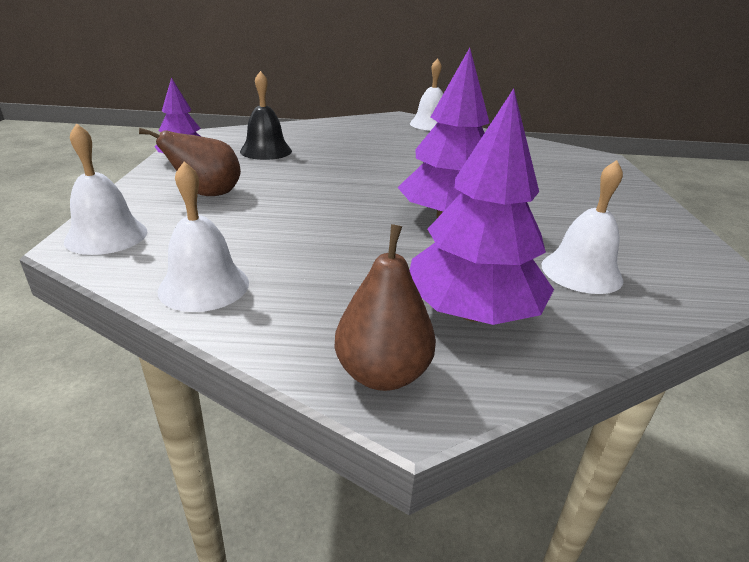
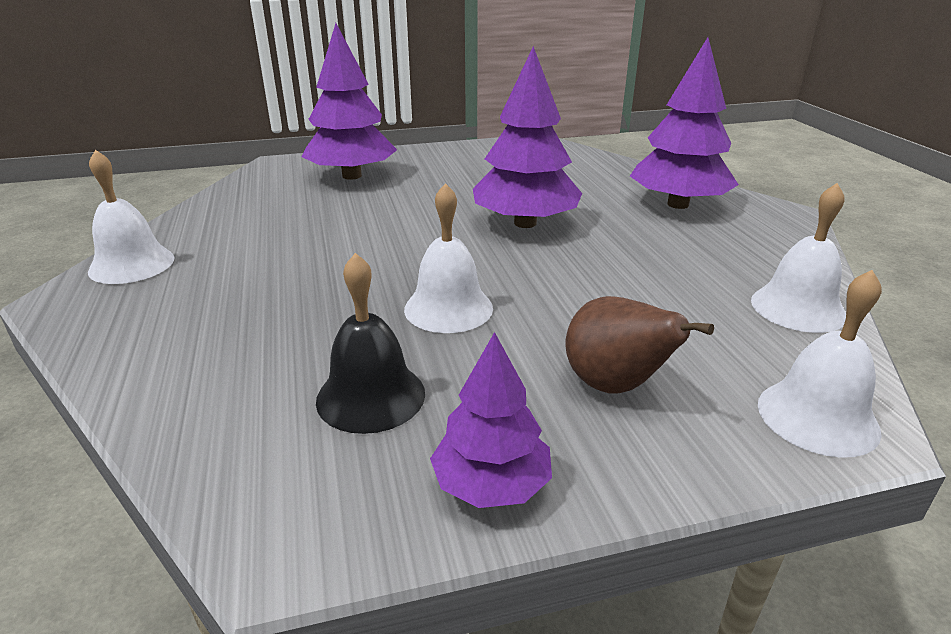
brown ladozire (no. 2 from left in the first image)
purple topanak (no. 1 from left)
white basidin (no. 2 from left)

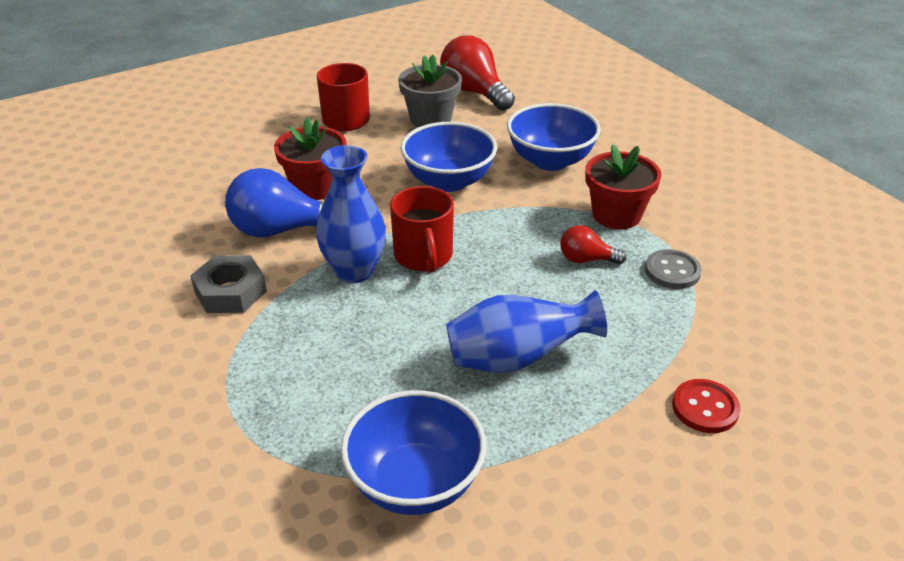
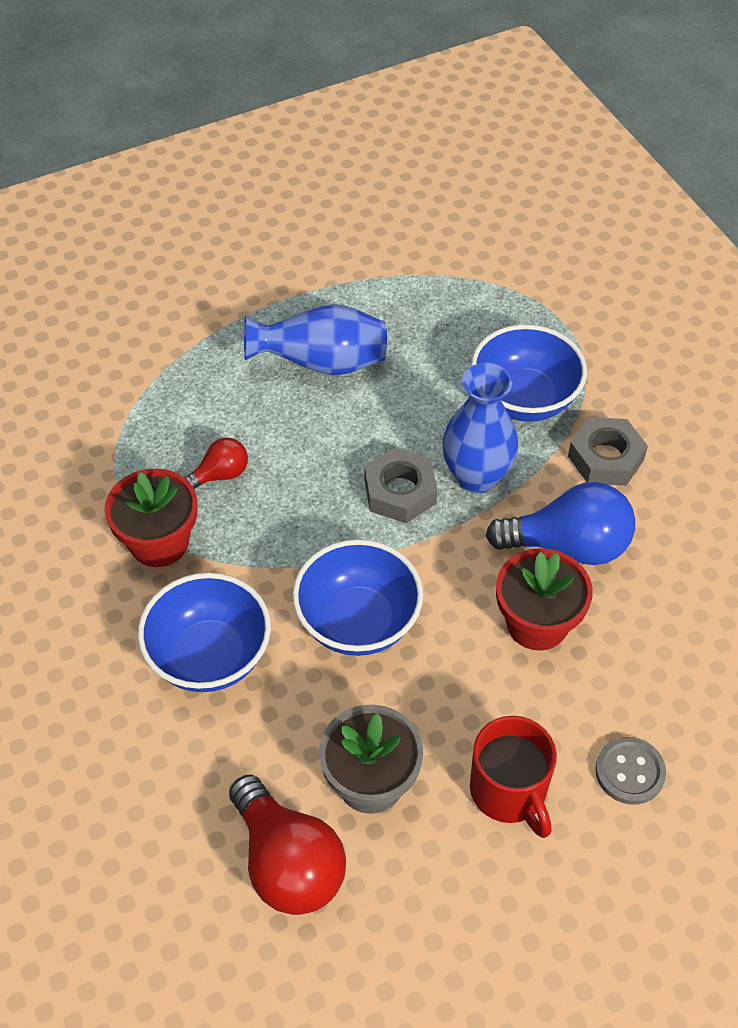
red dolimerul
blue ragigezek (no. 3 from left)
grey dolimerul
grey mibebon (no. 1 from left)
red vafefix (no. 1 from left)

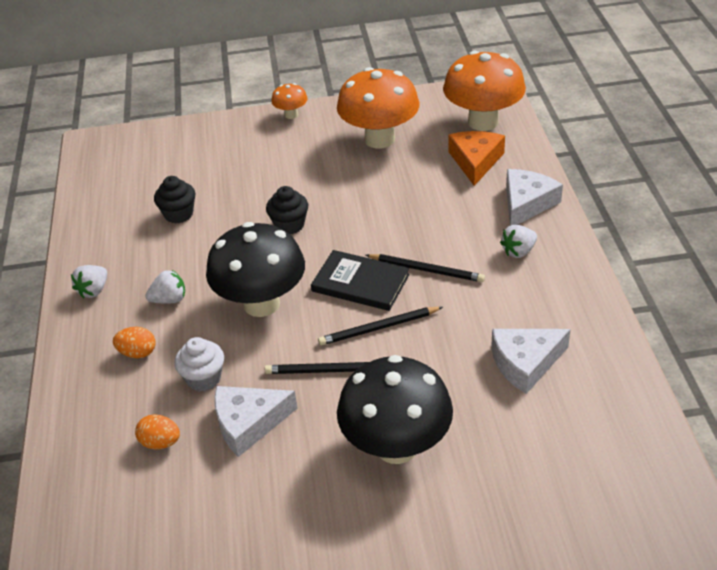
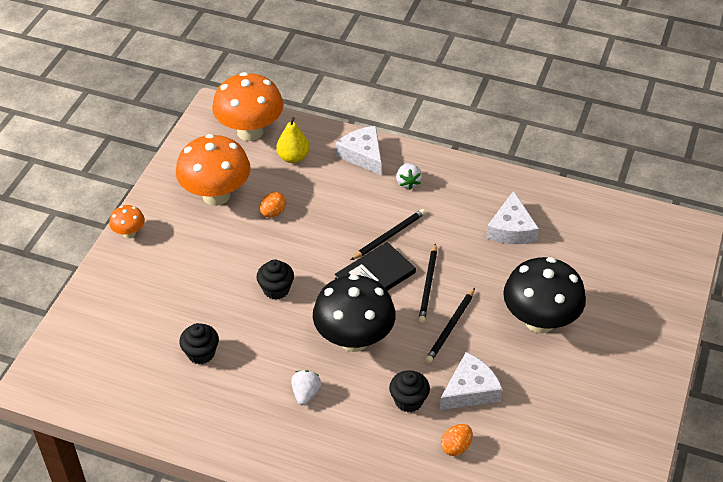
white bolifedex (no. 1 from left in the first image)
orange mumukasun (no. 1 from left)
yellow ladozire
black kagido (no. 3 from left)
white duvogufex (no. 2 from left)

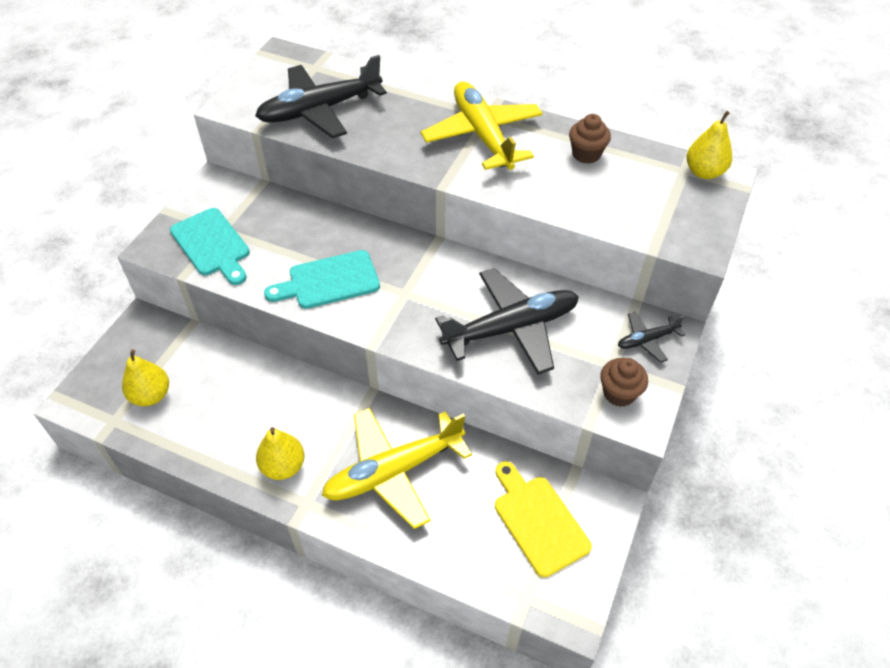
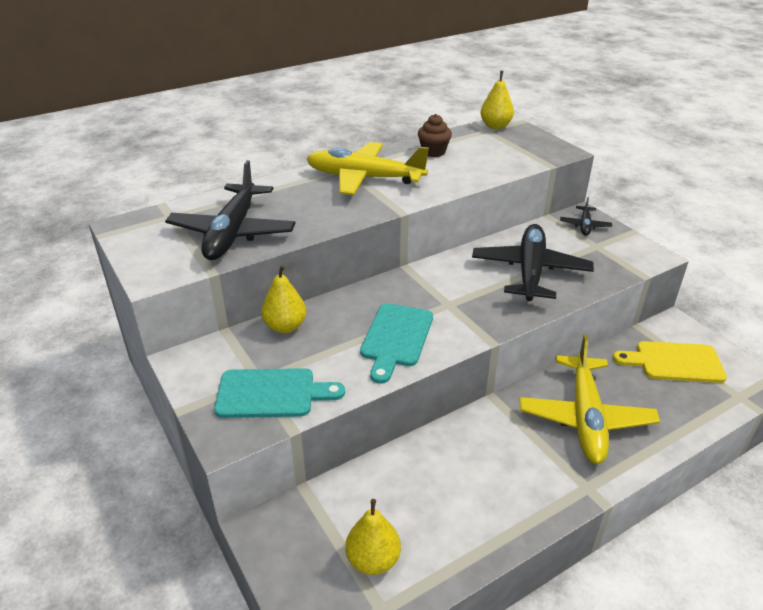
brown kagido (no. 2 from left in the first image)
yellow ladozire (no. 1 from left)

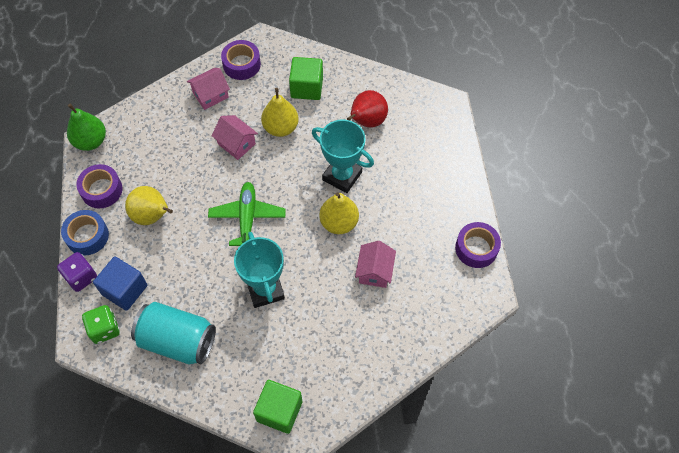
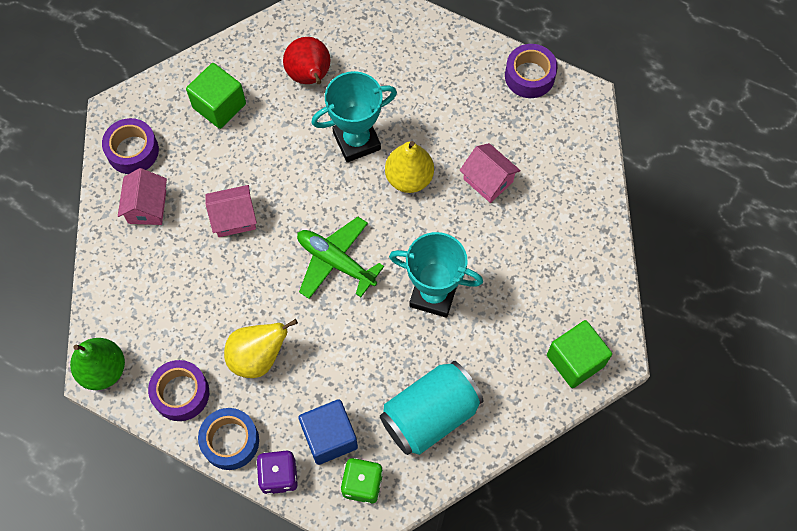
yellow ladozire (no. 2 from left in the first image)

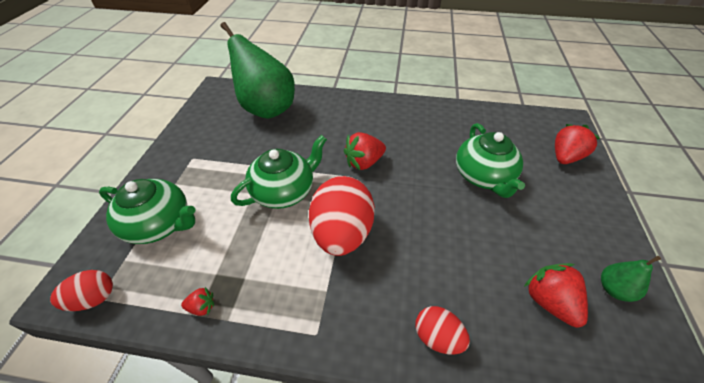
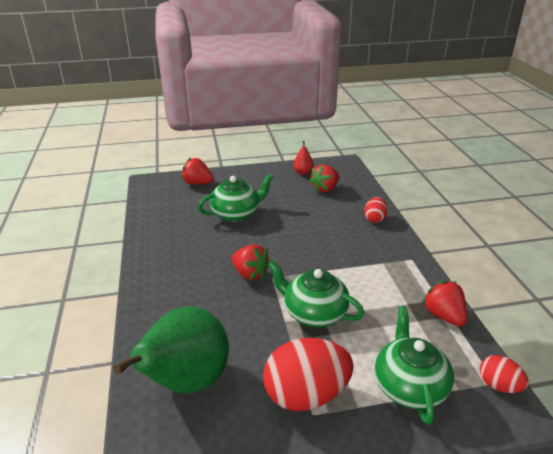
red mumukasun (no. 1 from left)
red ladozire
red bolifedex (no. 4 from left)

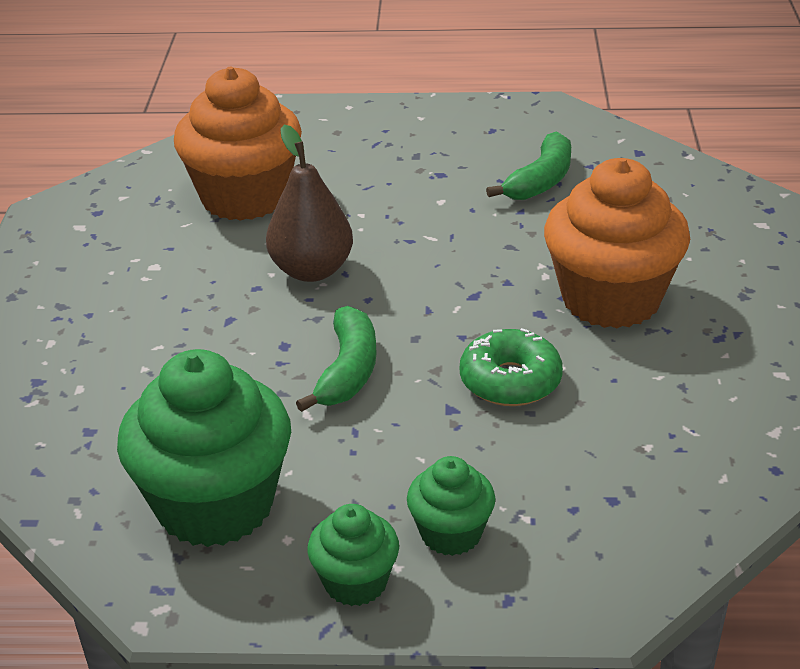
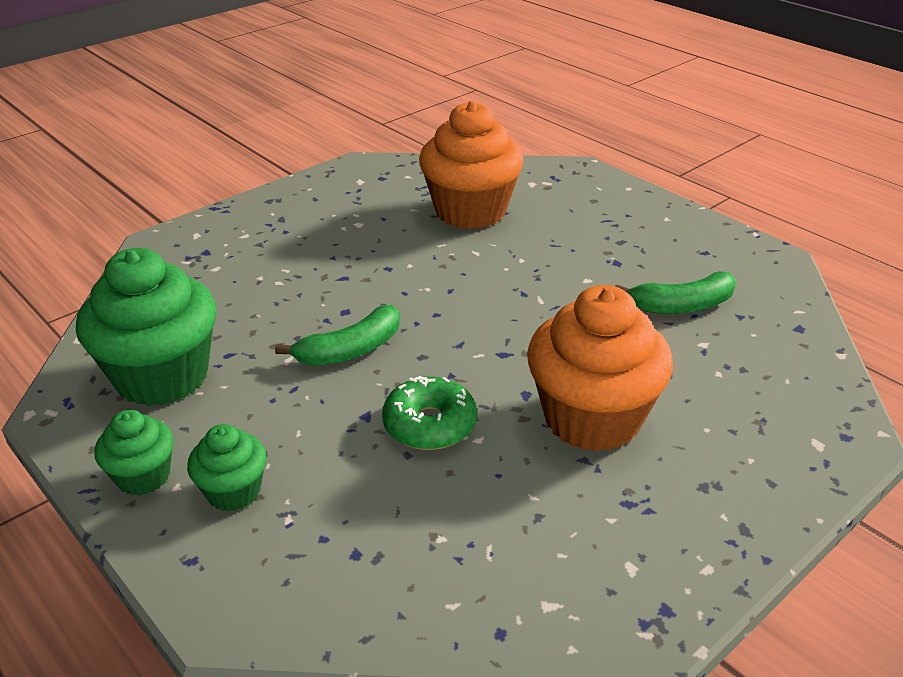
brown ladozire

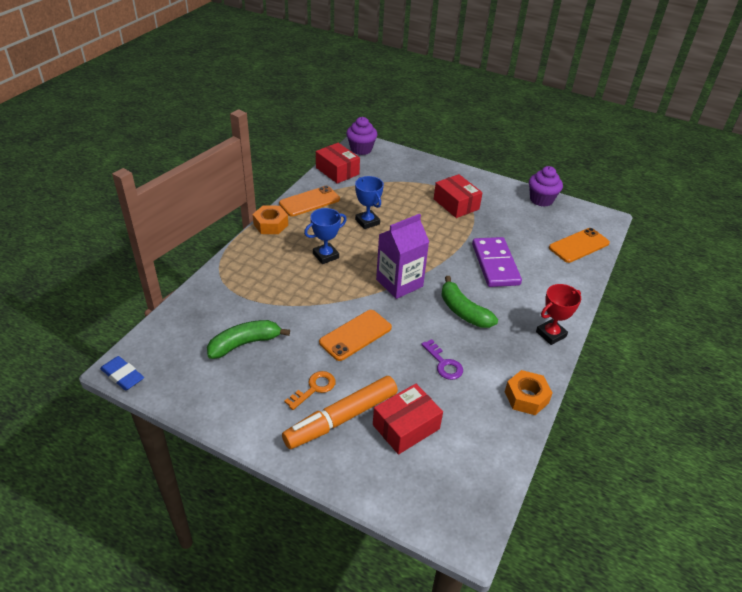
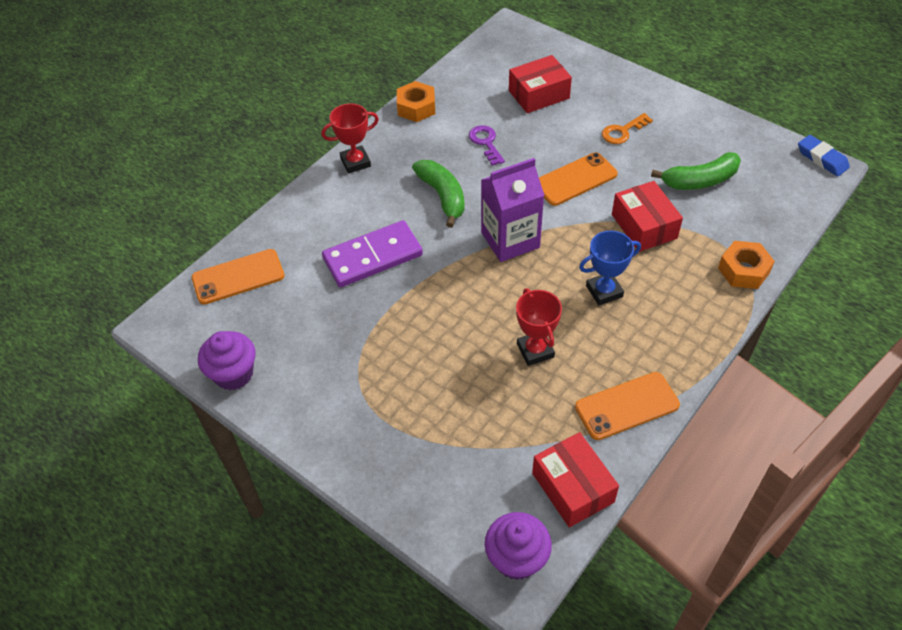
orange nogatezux
orange mibebon (no. 2 from left)
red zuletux (no. 3 from left)
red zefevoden (no. 2 from left)
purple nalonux

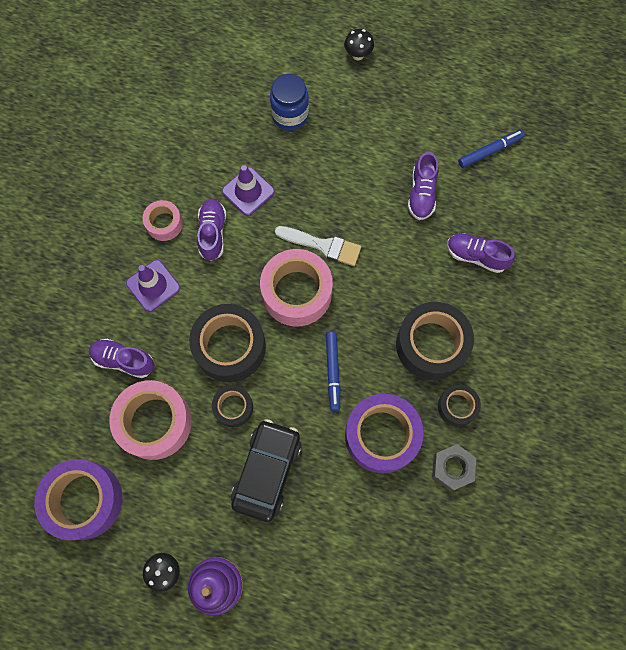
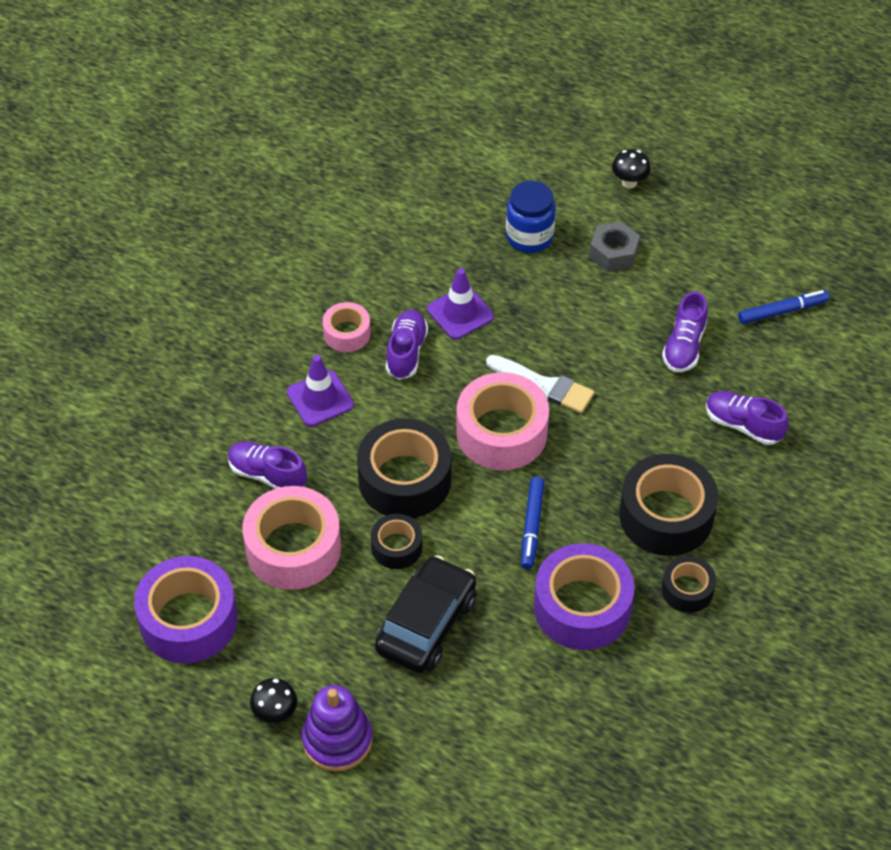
grey mibebon

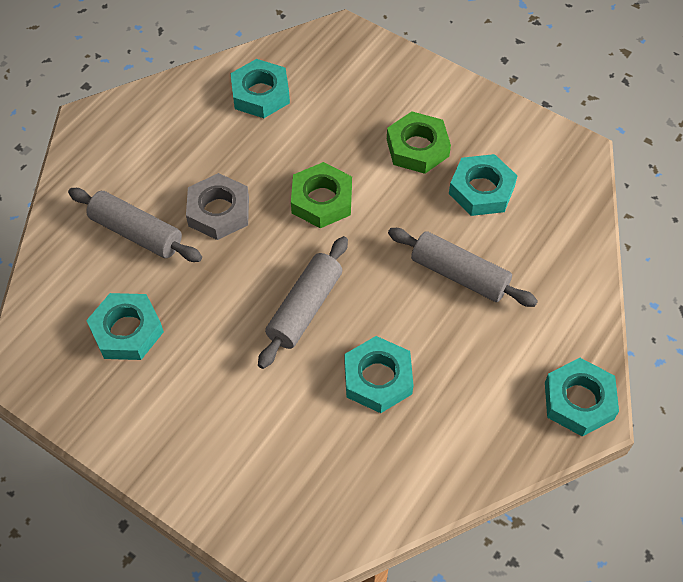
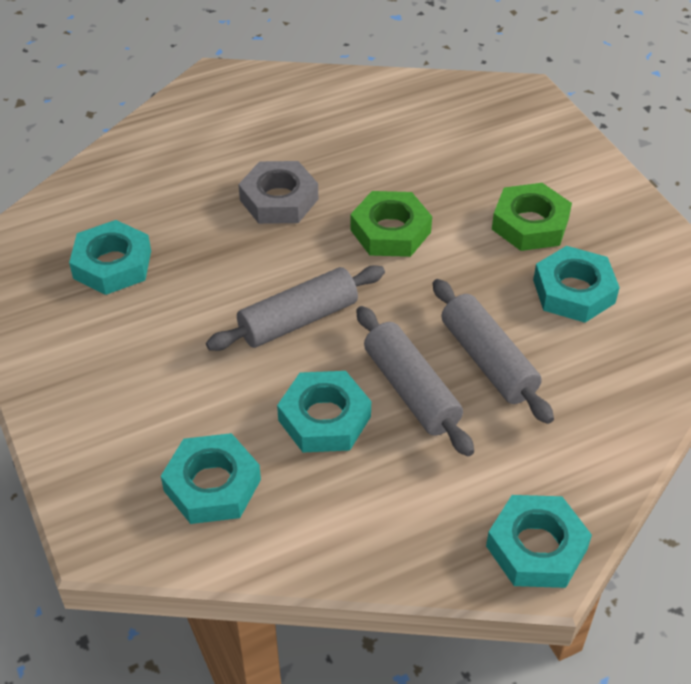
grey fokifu (no. 2 from left)
turquoise mibebon (no. 2 from left)

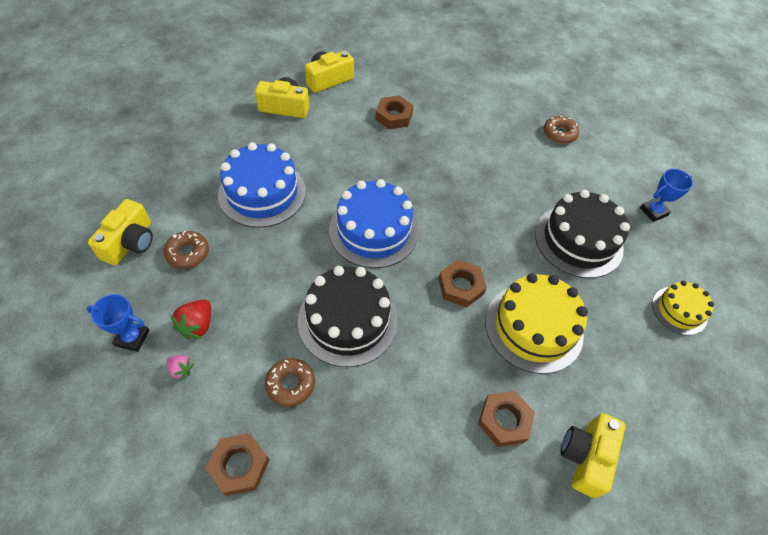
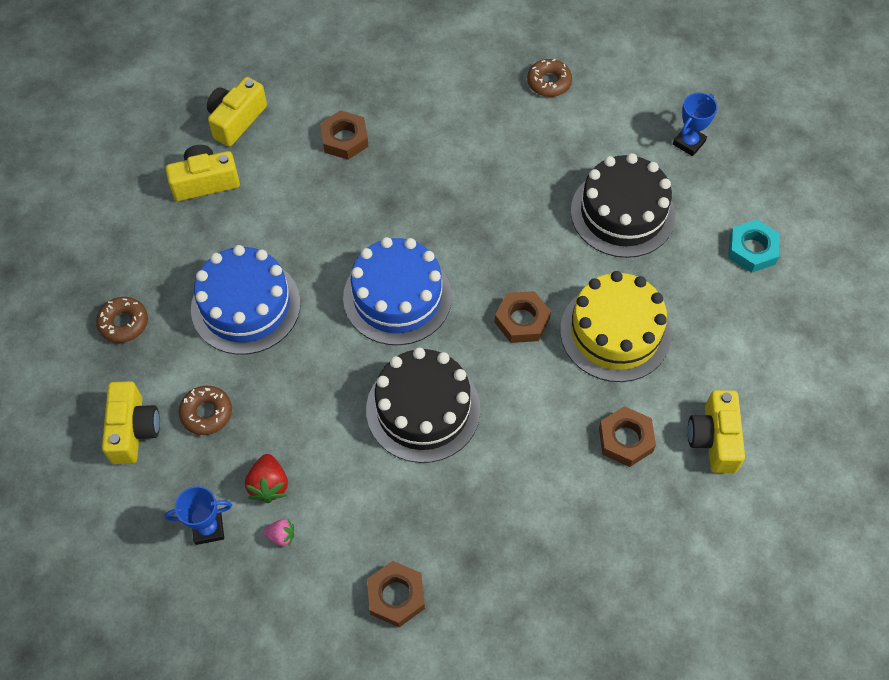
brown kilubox (no. 1 from left)
turquoise mibebon

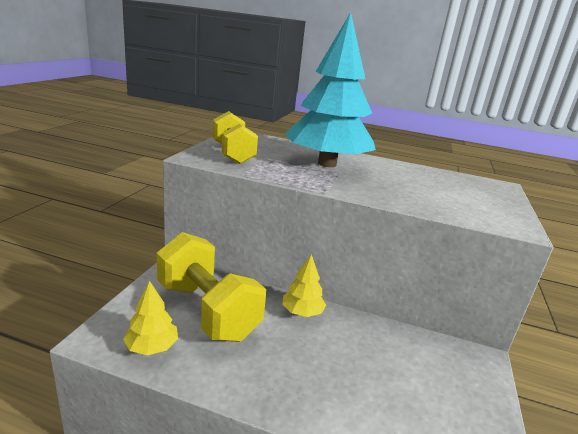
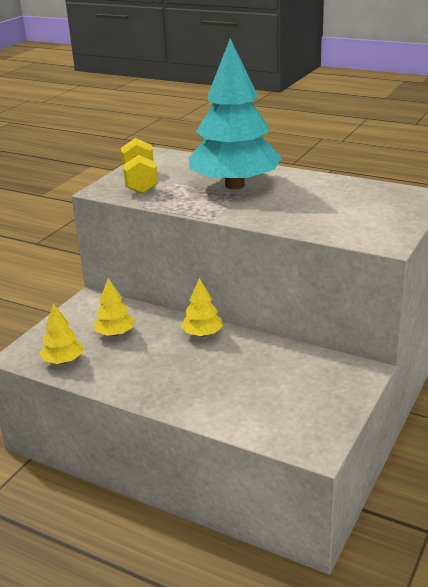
yellow topanak (no. 2 from left)

